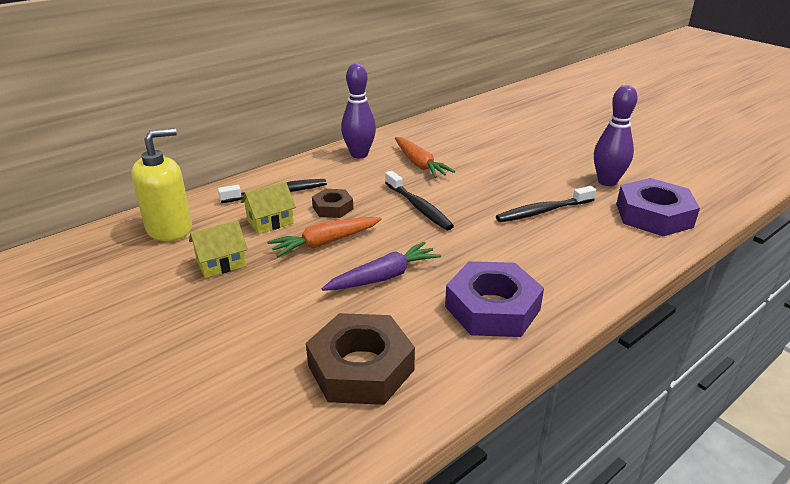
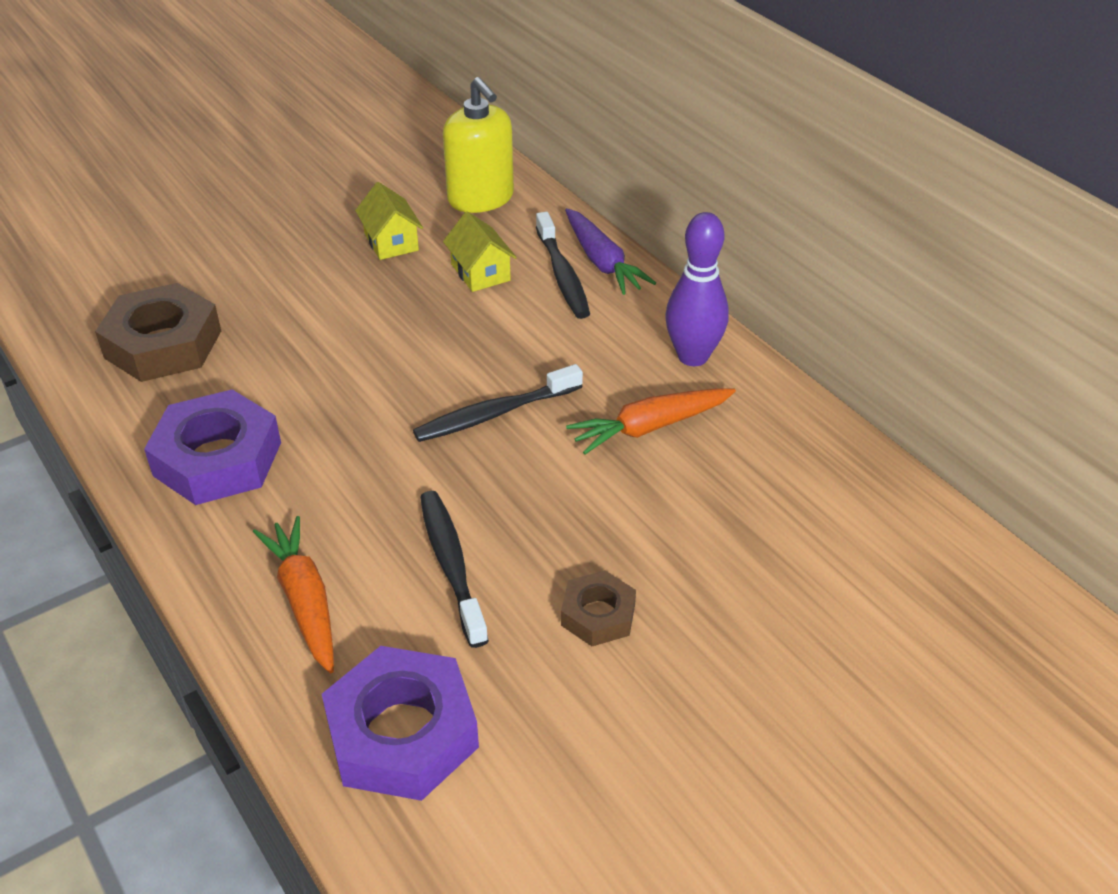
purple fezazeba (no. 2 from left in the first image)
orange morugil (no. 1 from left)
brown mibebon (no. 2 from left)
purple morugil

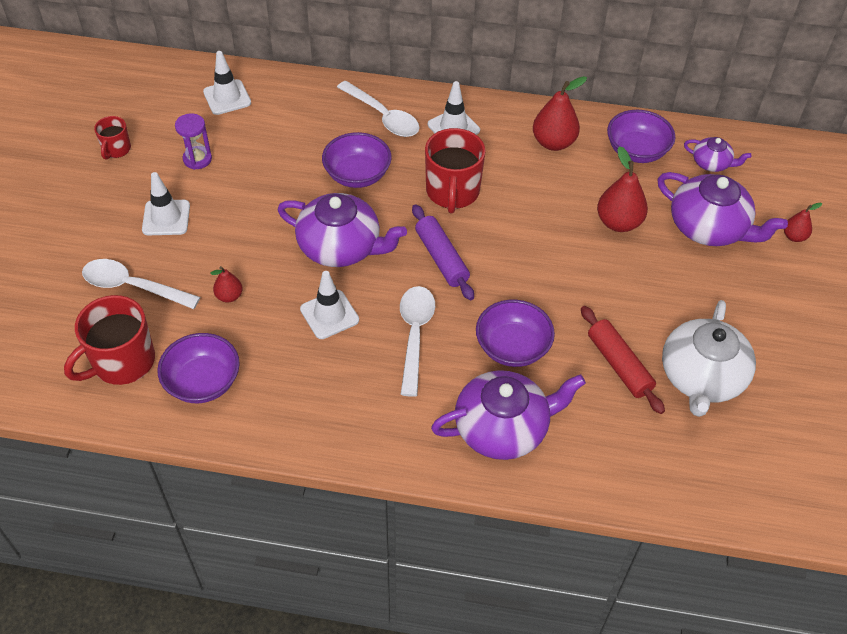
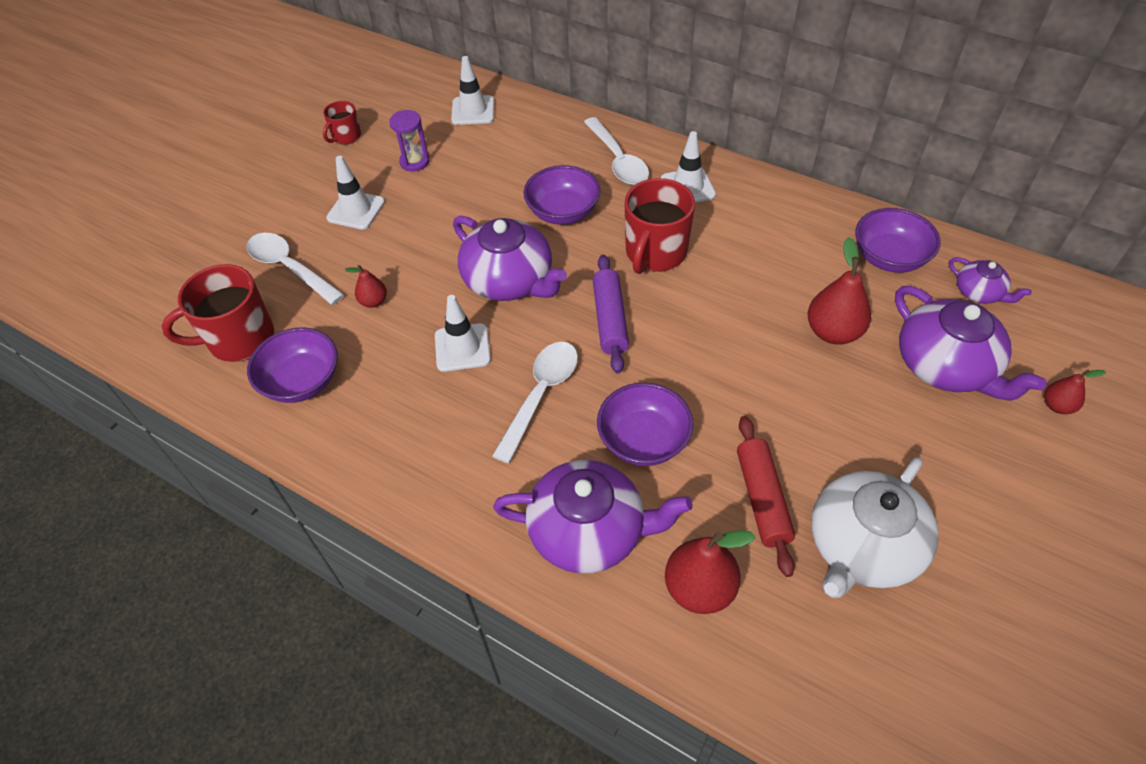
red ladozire (no. 2 from left)

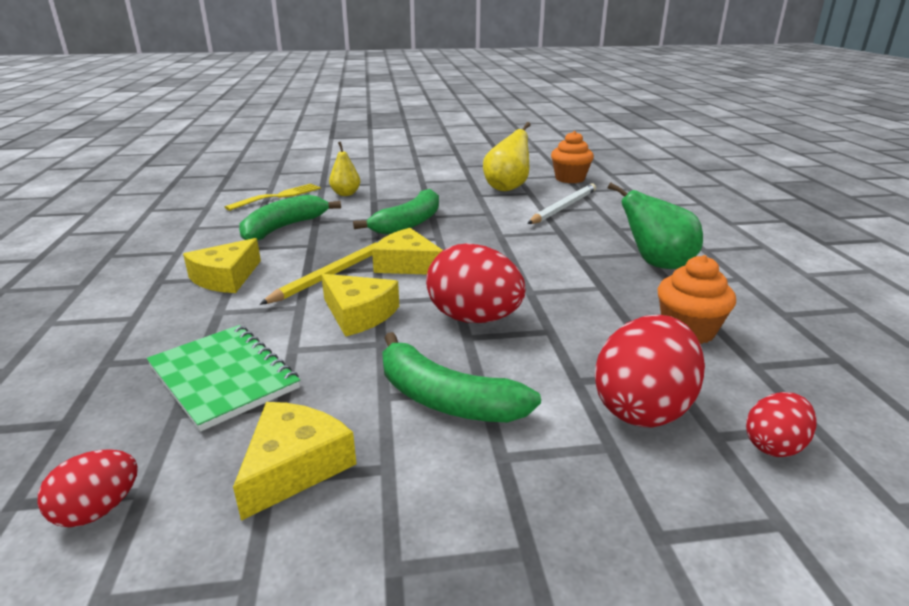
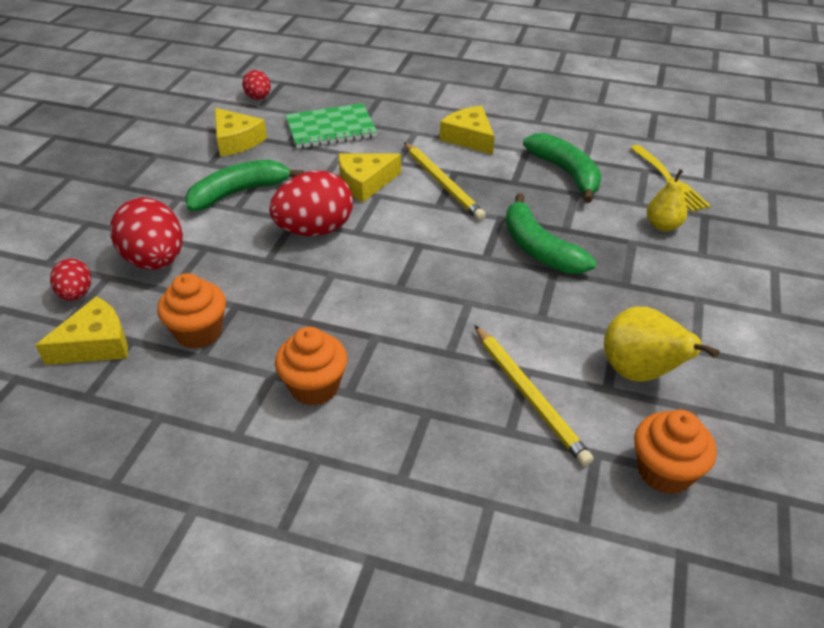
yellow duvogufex (no. 1 from left)
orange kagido (no. 2 from left)
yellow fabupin (no. 2 from left)

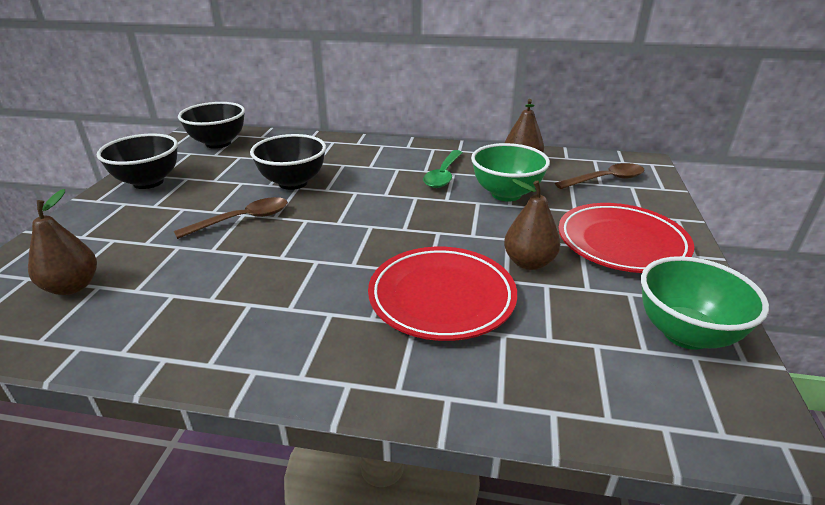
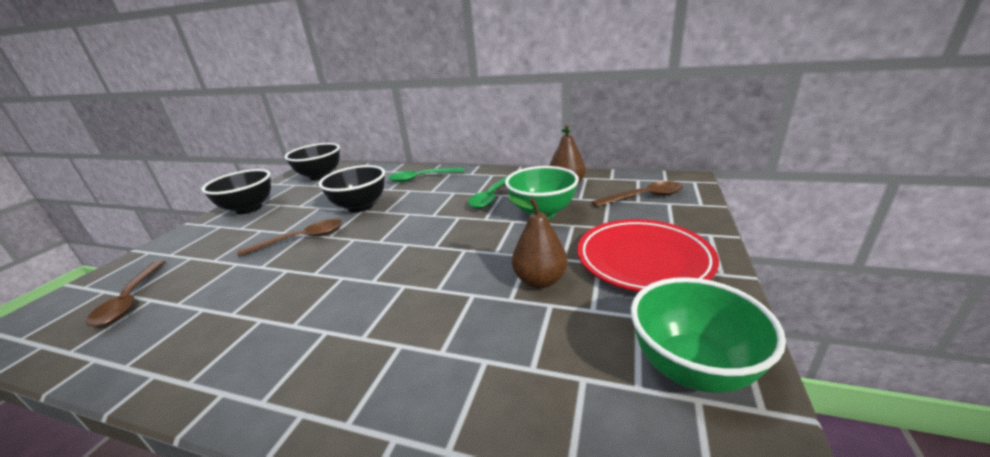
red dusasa (no. 1 from left in the first image)
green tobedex (no. 1 from left)
brown tobedex (no. 1 from left)

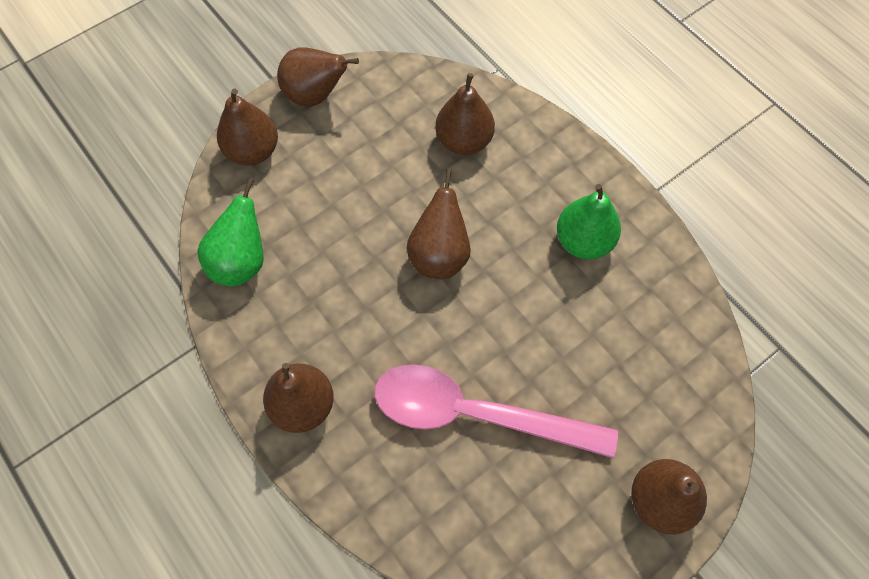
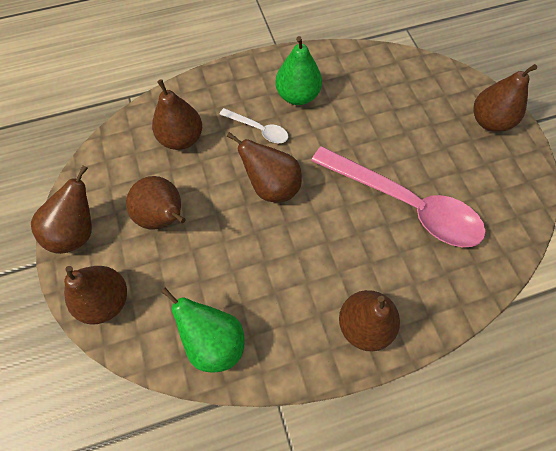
brown ladozire (no. 3 from left)
white tobedex
pink tobedex

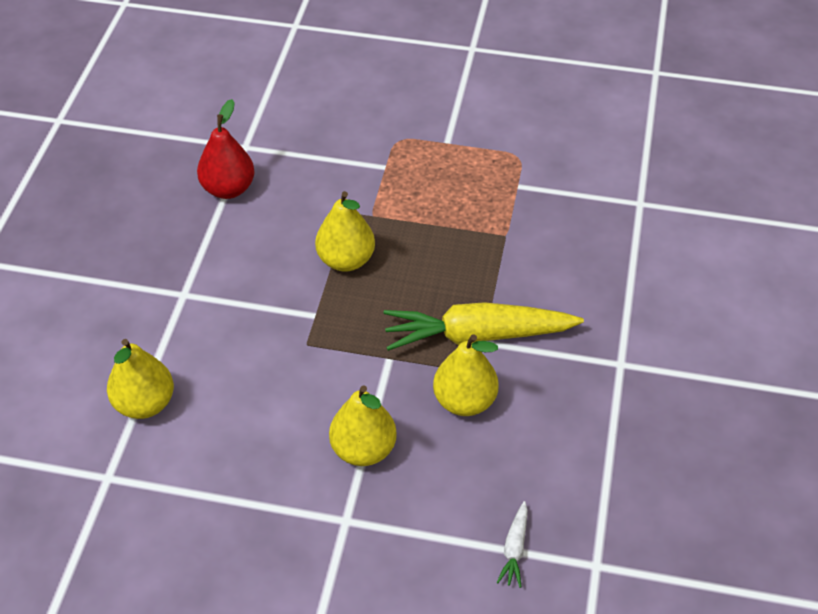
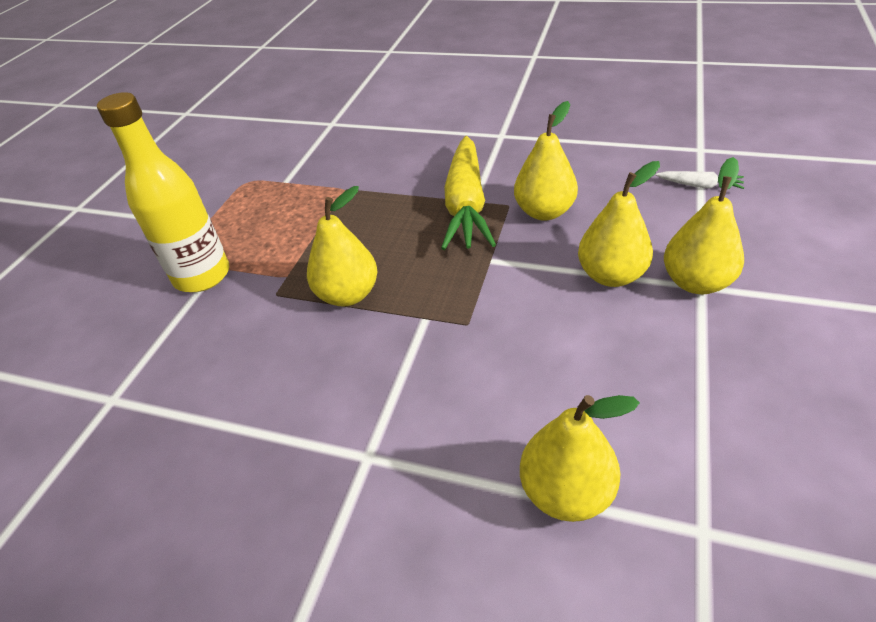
red ladozire
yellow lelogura
yellow ladozire (no. 5 from left)

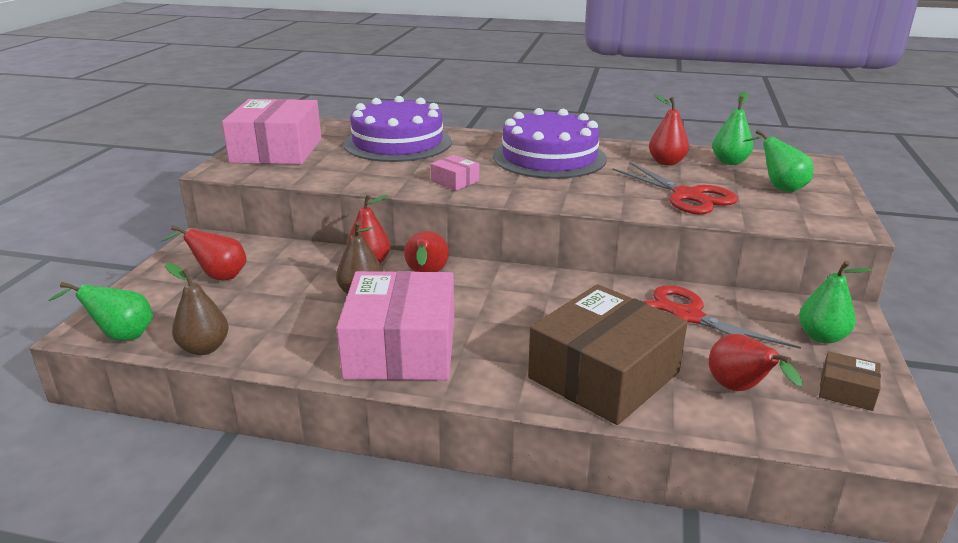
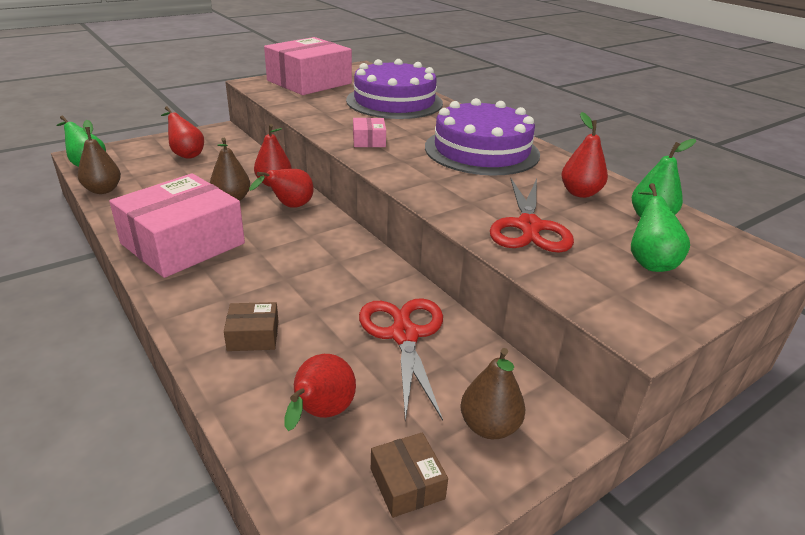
brown ladozire (no. 3 from left)
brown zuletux (no. 1 from left)

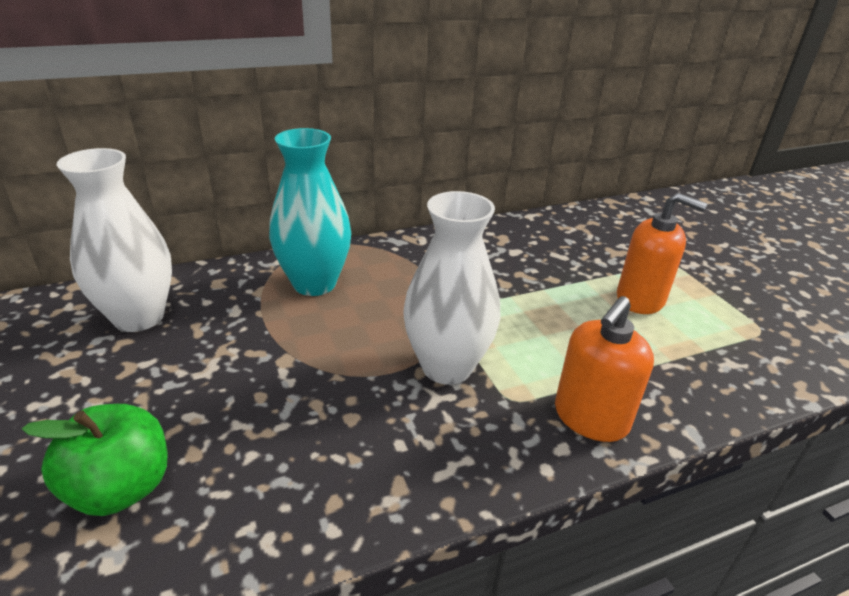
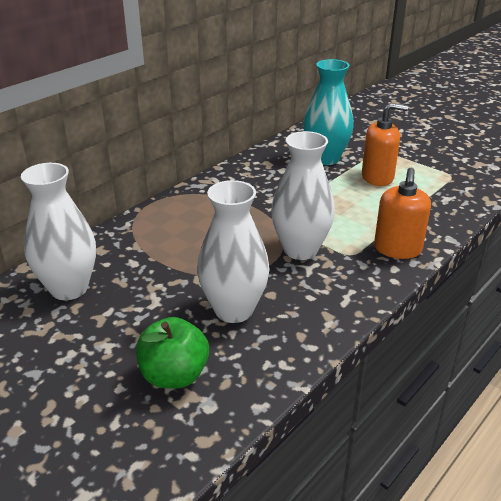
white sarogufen (no. 2 from left)
turquoise sarogufen

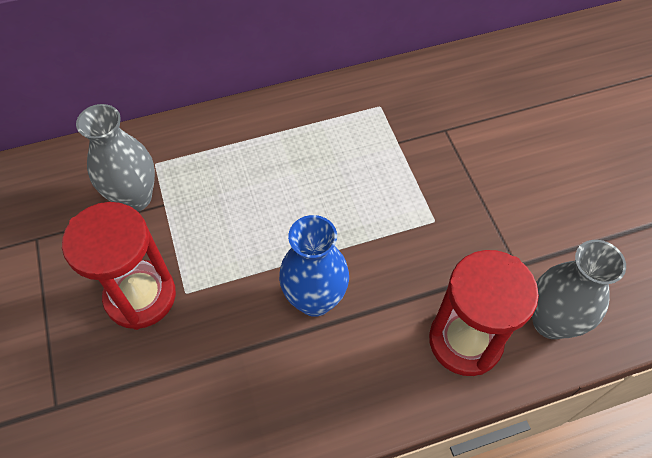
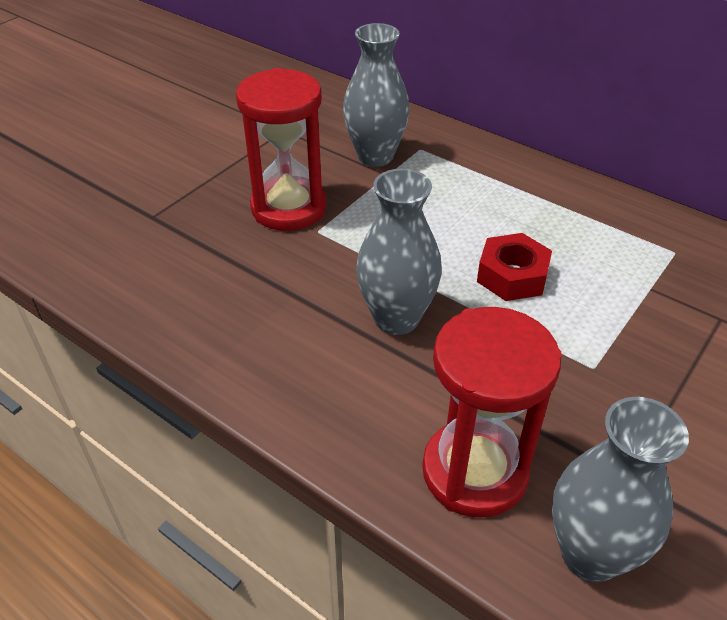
red mibebon
grey sarogufen (no. 2 from left)

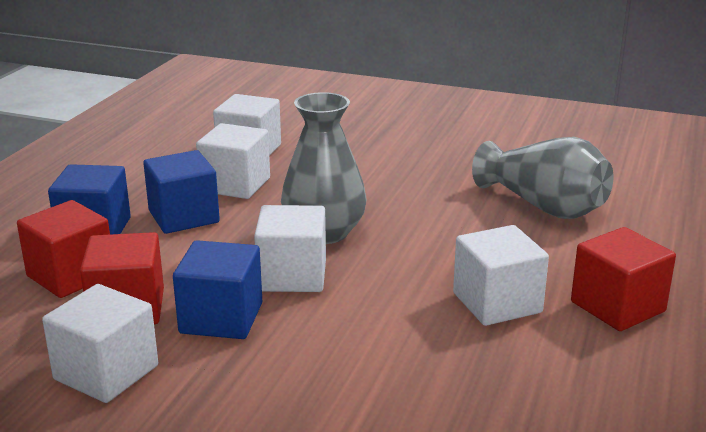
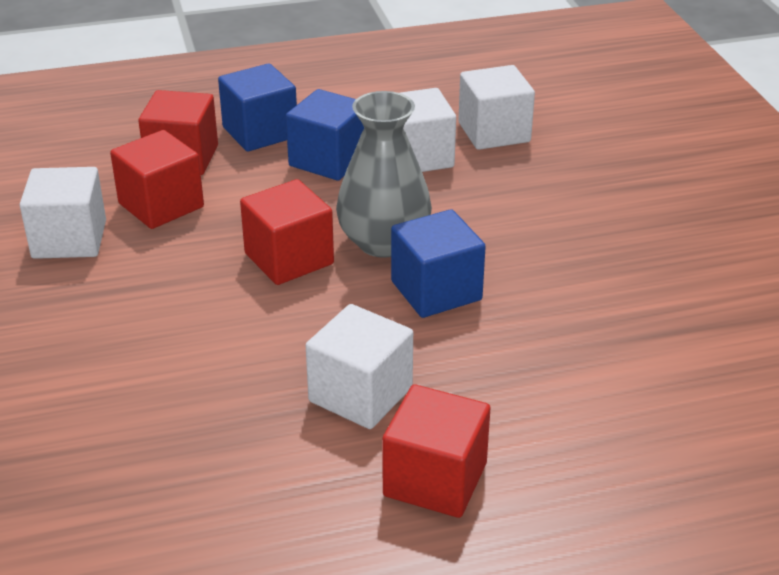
grey sarogufen (no. 2 from left in the first image)
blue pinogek (no. 3 from left)
red pinogek (no. 3 from left)

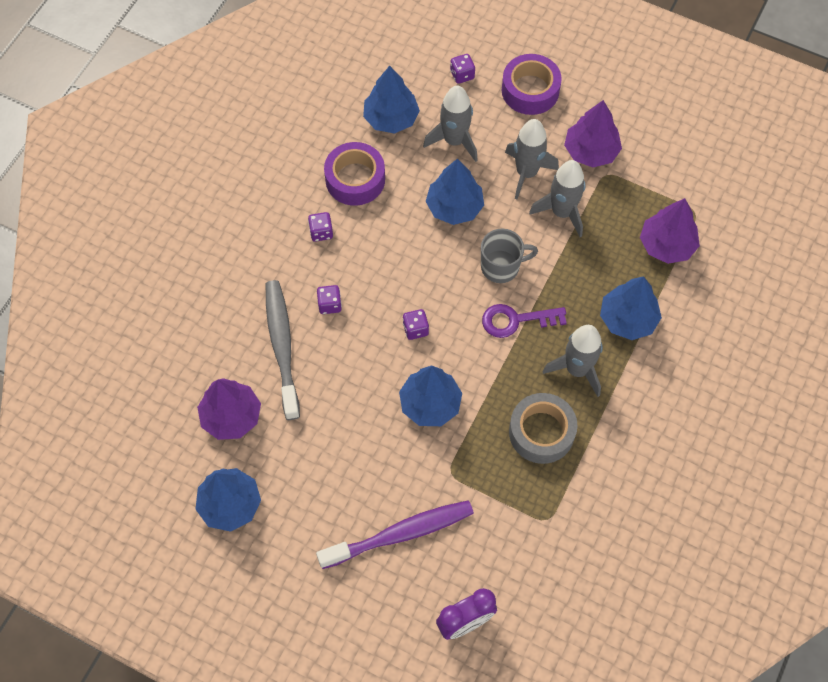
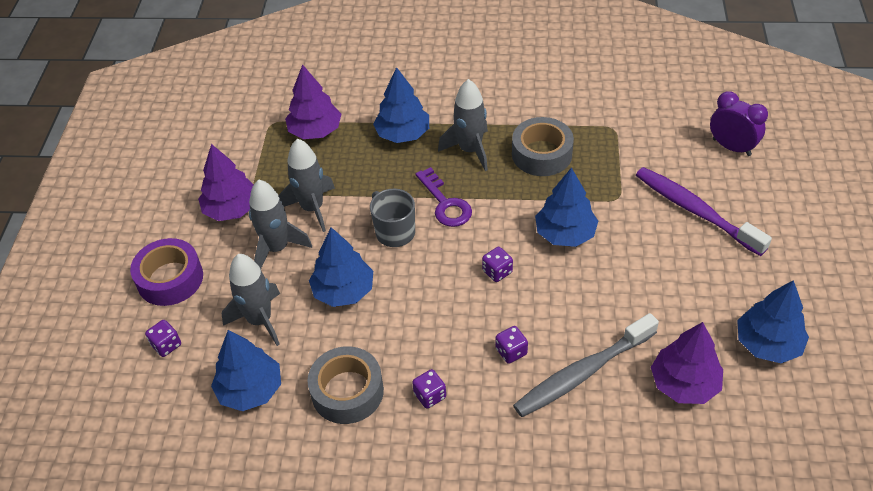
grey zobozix (no. 1 from left)

